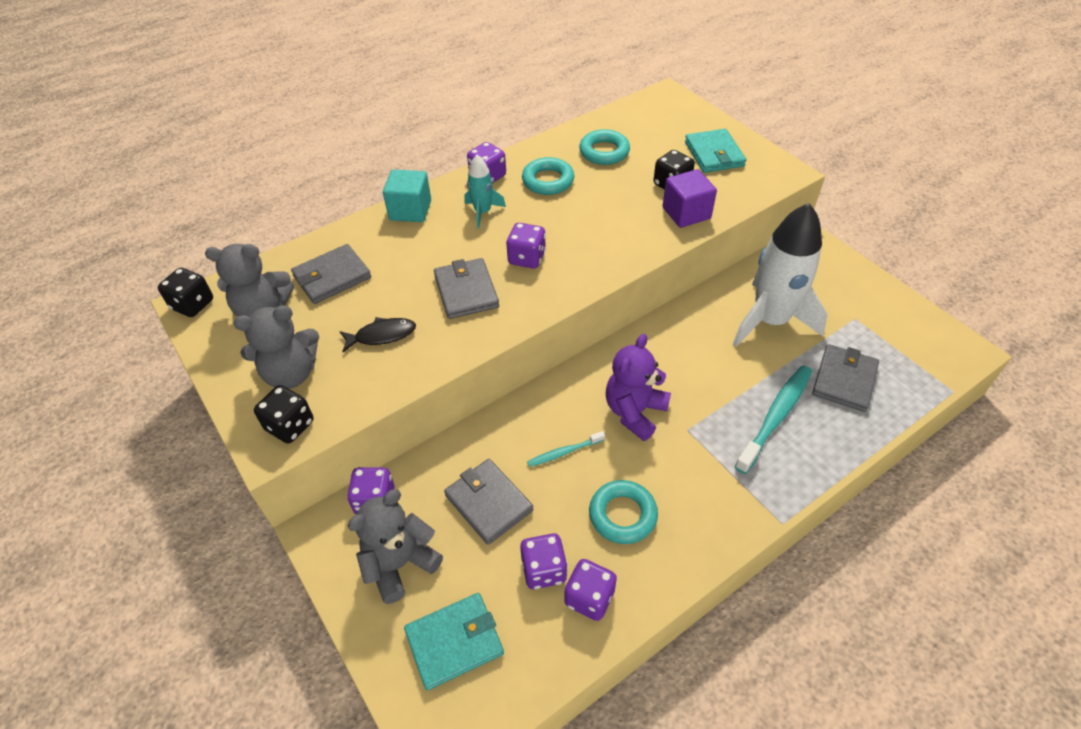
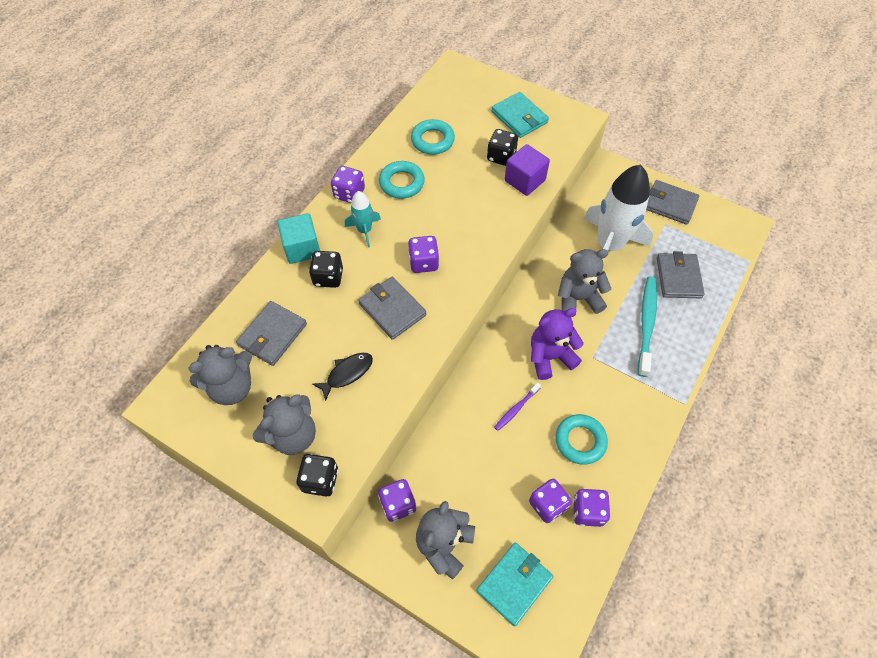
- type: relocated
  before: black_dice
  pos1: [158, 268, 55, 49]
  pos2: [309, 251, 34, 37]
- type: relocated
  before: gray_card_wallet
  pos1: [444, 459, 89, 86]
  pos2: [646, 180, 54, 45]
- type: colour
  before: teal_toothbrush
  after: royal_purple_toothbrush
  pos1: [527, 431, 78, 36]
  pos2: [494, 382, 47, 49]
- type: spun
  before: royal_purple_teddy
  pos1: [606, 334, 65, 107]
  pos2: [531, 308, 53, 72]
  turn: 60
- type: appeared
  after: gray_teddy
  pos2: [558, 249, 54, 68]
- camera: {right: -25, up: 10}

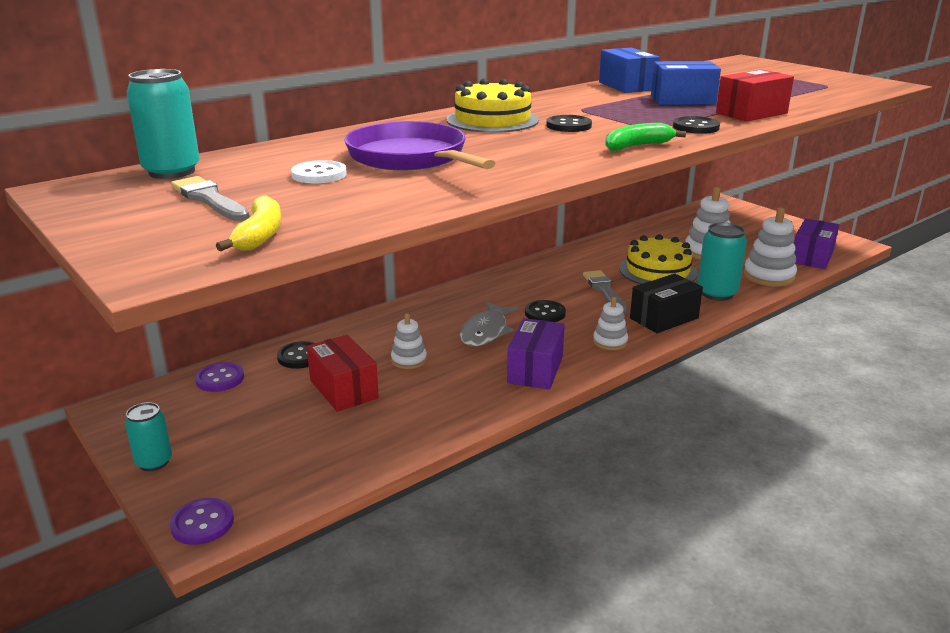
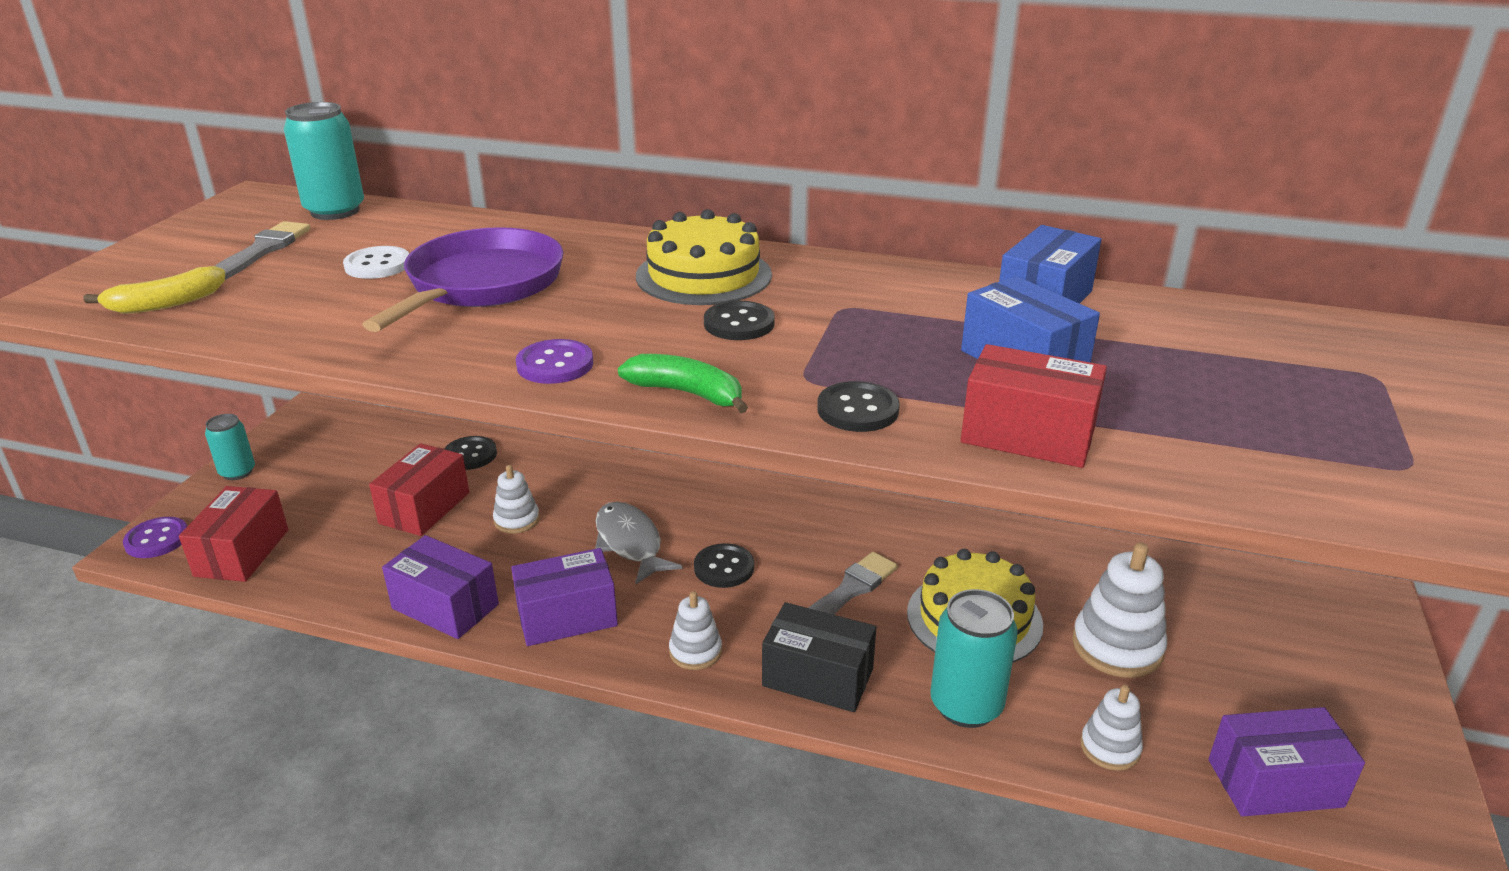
- type: relocated
  before: royal_purple_button
  pos1: [195, 362, 49, 30]
  pos2: [516, 339, 77, 45]
- type: spun
  before: gray_toy_fish
  pos1: [460, 302, 58, 44]
  pos2: [595, 502, 88, 82]
  turn: 75
- type: size
  before: pure_white_ring_stacker
  pos1: [744, 207, 53, 80]
  pos2: [1080, 685, 63, 86]
  scale: 0.59
- type: appeared
  after: crimson_package
  pos2: [179, 486, 109, 96]
- type: appeared
  after: royal_purple_package
  pos2: [382, 535, 117, 104]
- camera: {right: 55, up: 5}

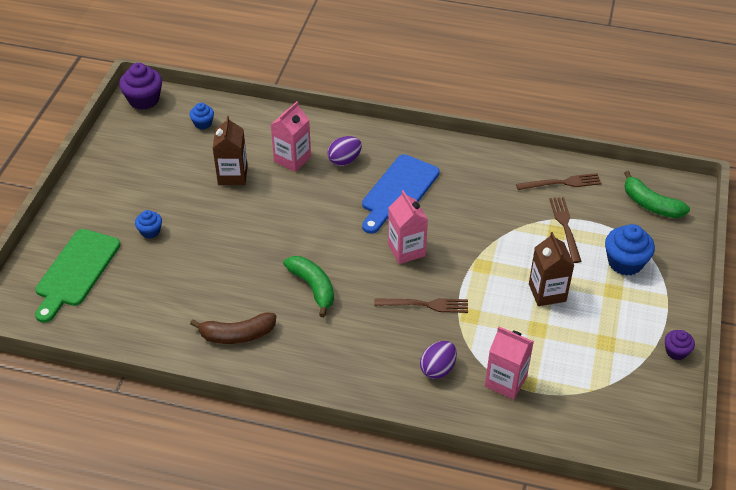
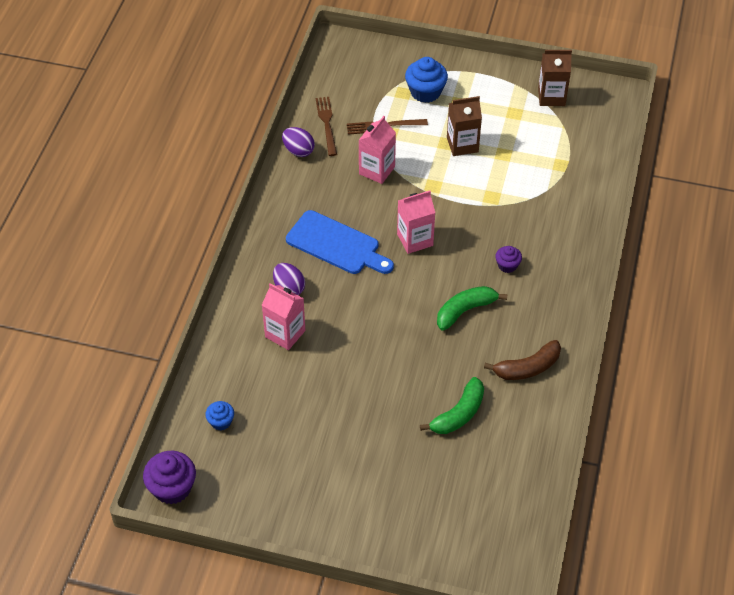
- type: missing
  before: green_chopping_board
  pos1: [35, 229, 85, 94]
- type: missing
  before: cobalt_fairy_cake
  pos1: [135, 210, 27, 29]
- type: spun
  before: russet_banana_fruit
  pos1: [190, 313, 86, 31]
  pos2: [484, 340, 77, 40]
  turn: 75
- type: relocated
  before: russet_carton
  pos1: [213, 116, 35, 69]
  pos2: [538, 50, 34, 56]
- type: missing
  before: russet_dinner_fork
  pos1: [374, 298, 94, 15]
- type: relocated
  before: royal_purple_egg_shape
  pos1: [420, 341, 37, 38]
  pos2: [282, 127, 33, 30]
- type: relocated
  before: pink_carton
  pos1: [485, 327, 49, 73]
  pos2: [359, 116, 37, 68]
- type: relocated
  before: green_banana_fruit
  pos1: [624, 171, 66, 47]
  pos2: [420, 377, 64, 57]
- type: relocated
  before: royal_purple_fairy_cake
  pos1: [665, 330, 30, 30]
  pos2: [495, 246, 27, 27]
- camera: {right: -90, up: 5}

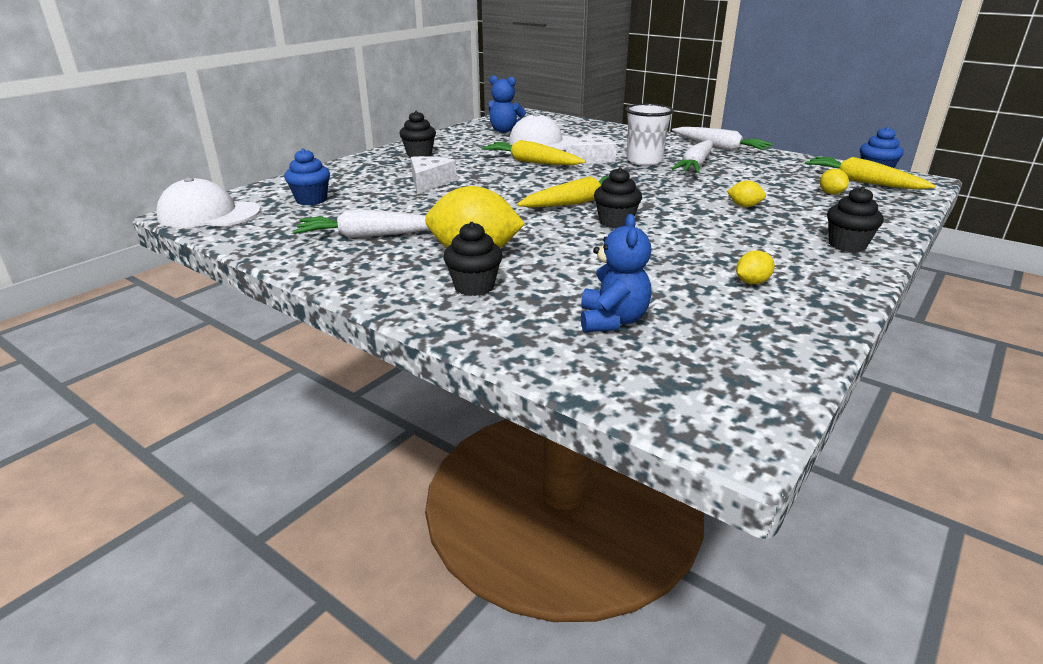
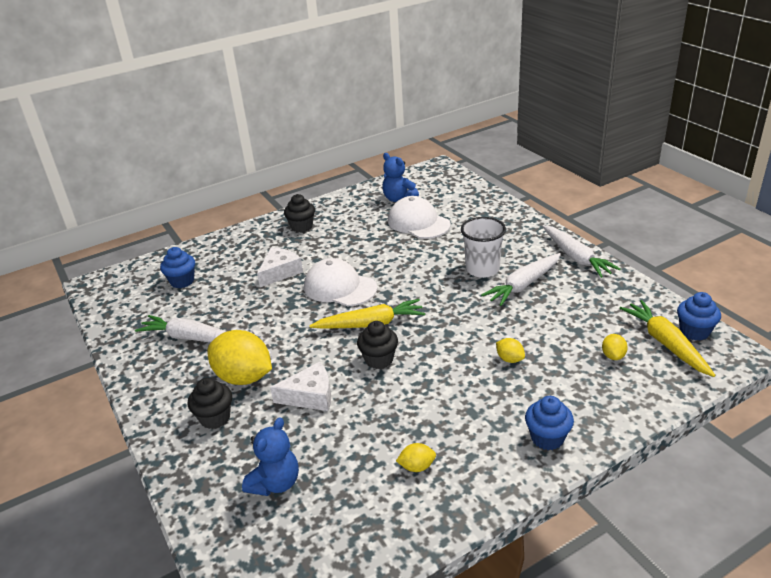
- type: relocated
  before: pure_white_peaked_cap
  pos1: [156, 177, 105, 51]
  pos2: [304, 258, 73, 48]
- type: missing
  before: yellow_root_vegetable
  pos1: [481, 140, 105, 25]
- type: relocated
  before: pure_white_cheese
  pos1: [566, 134, 51, 30]
  pos2: [270, 362, 61, 49]
- type: colour
  before: black_fairy_cake
  after: cobalt_fairy_cake
  pos1: [827, 186, 57, 66]
  pos2: [525, 396, 49, 54]
- camera: {right: 25, up: 5}

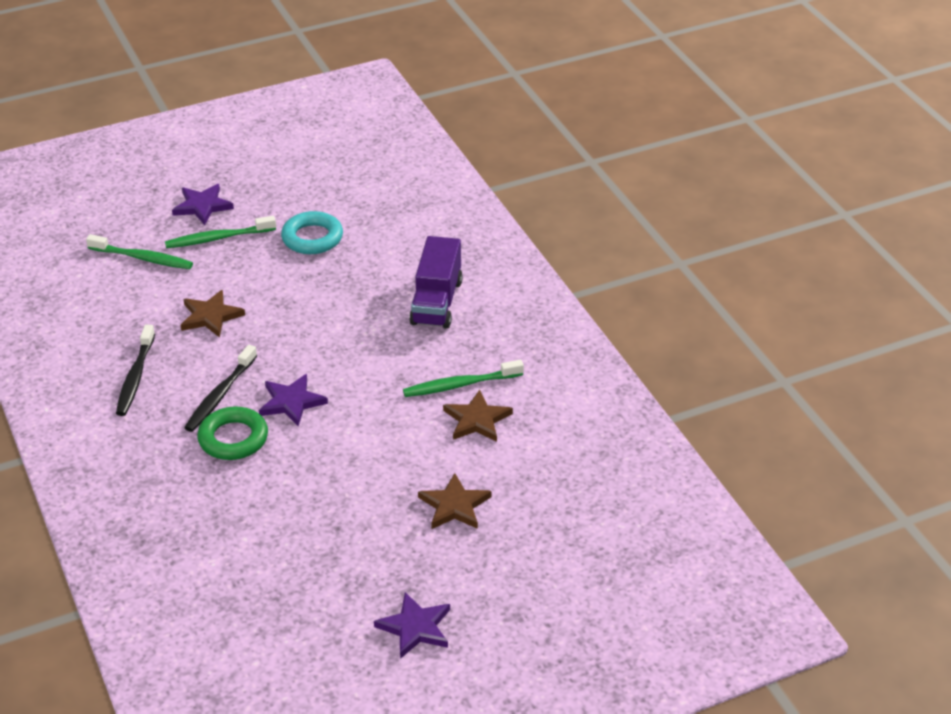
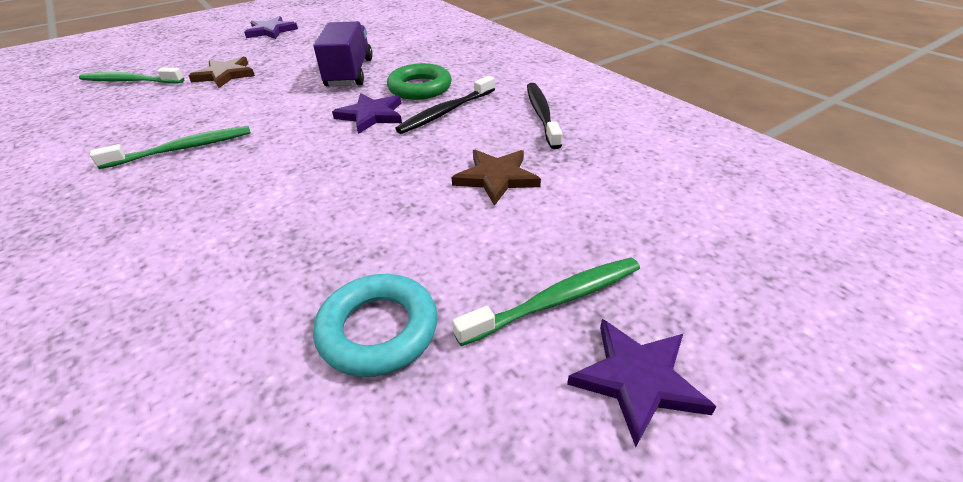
- type: relocated
  before: green_toothbrush
  pos1: [86, 234, 107, 35]
  pos2: [79, 68, 105, 16]
- type: spun
  before: black_toothbrush
  pos1: [184, 345, 73, 87]
  pos2: [395, 76, 100, 58]
  turn: -150
- type: relocated
  before: royal_purple_toy_truck
  pos1: [409, 236, 54, 93]
  pos2: [313, 21, 60, 66]
- type: missing
  before: russet_star
  pos1: [443, 390, 70, 52]
- camera: {right: 170, up: 0}

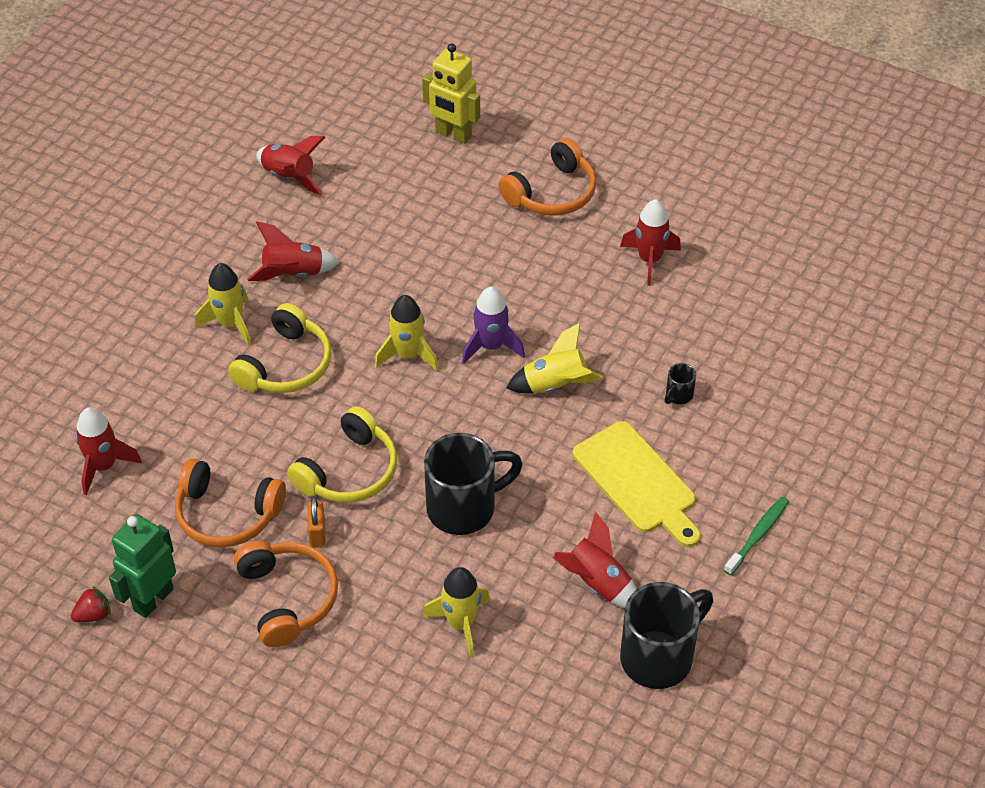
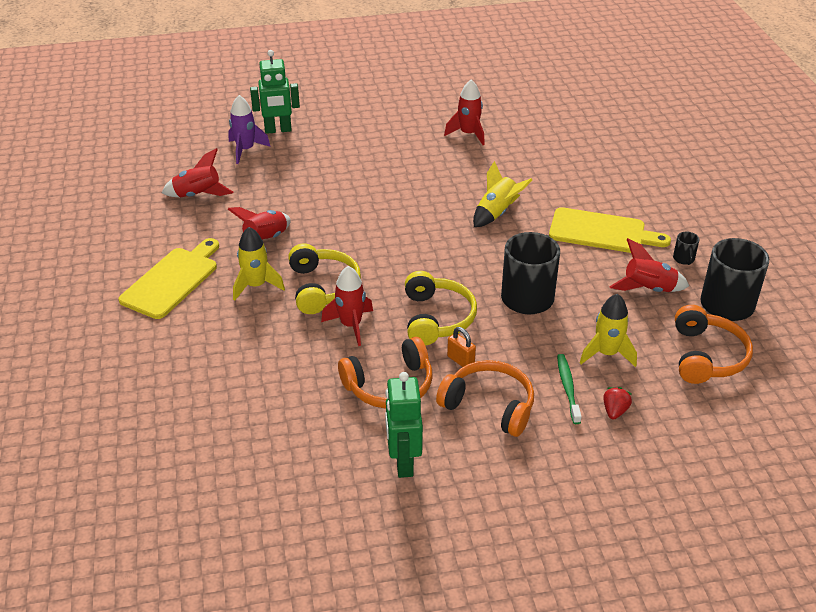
- type: relocated
  before: crimson_berry
  pos1: [71, 586, 40, 36]
  pos2: [603, 387, 29, 33]
- type: relocated
  before: crimson_rocket
  pos1: [75, 407, 67, 88]
  pos2: [321, 266, 52, 80]
- type: missing
  before: yellow_rocket
  pos1: [375, 295, 63, 76]
- type: colour
  before: yellow_toy_robot
  after: green_toy_robot
  pos1: [422, 43, 58, 101]
  pos2: [250, 50, 50, 84]
- type: relocated
  before: royal_purple_rocket
  pos1: [462, 287, 63, 77]
  pos2: [228, 95, 43, 69]
- type: relocated
  before: bright_orange_headset
  pos1: [499, 138, 97, 78]
  pos2: [675, 305, 78, 79]
- type: relocated
  before: black_tea_mug
  pos1: [664, 363, 32, 41]
  pos2: [673, 232, 26, 33]
- type: relocated
  before: green_toothbrush
  pos1: [724, 497, 65, 78]
  pos2: [557, 354, 25, 70]
- type: appeared
  after: yellow_chopping_board
  pos2: [118, 238, 101, 81]
- camera: {right: -40, up: -10}

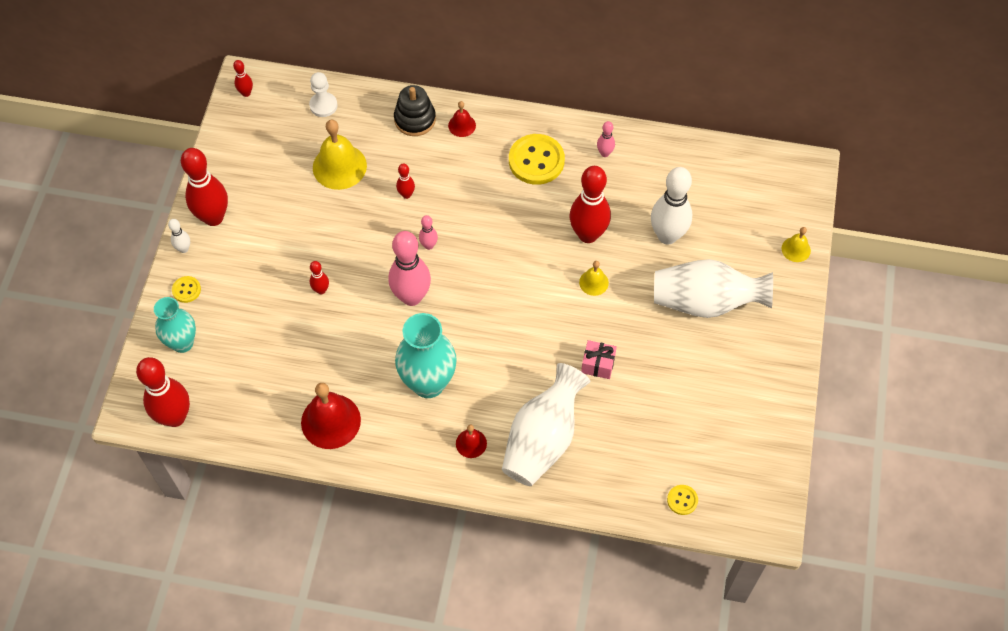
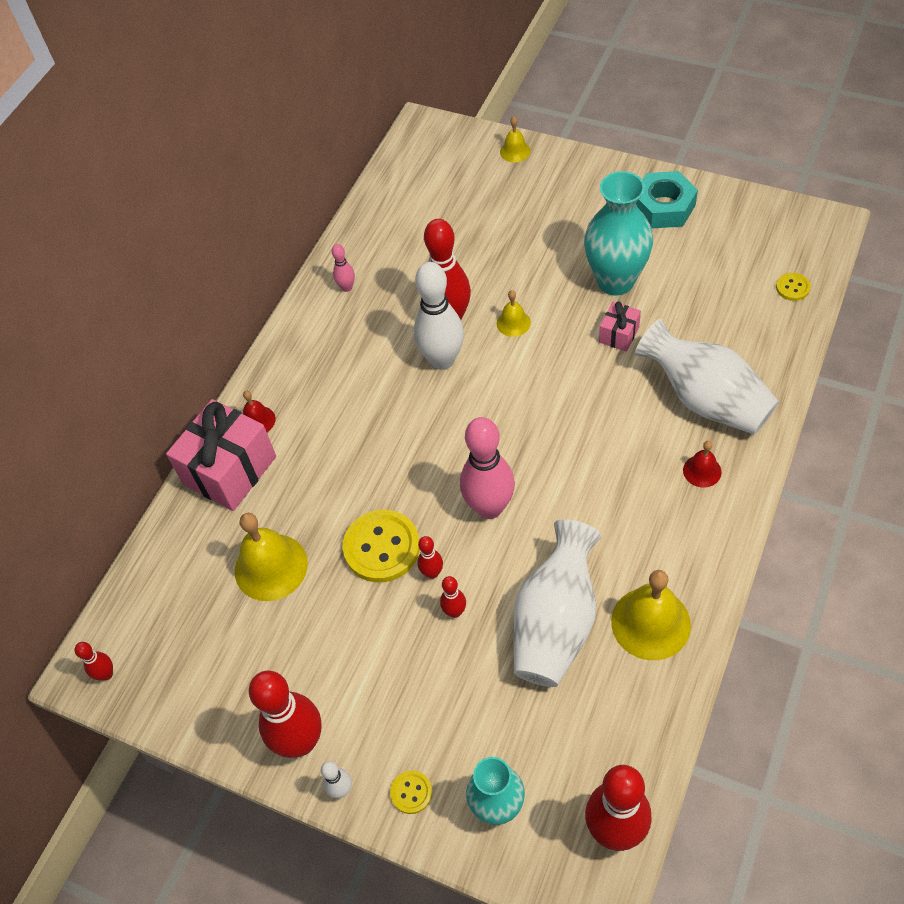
- type: colour
  before: crimson_school_bell
  after: yellow_school_bell
  pos1: [301, 383, 60, 66]
  pos2: [611, 570, 80, 90]
- type: missing
  before: pure_white_pawn
  pos1: [309, 72, 28, 45]
- type: exchanged
  before: black_ring_stacker
  after: pink_gift
  pos1: [394, 85, 42, 51]
  pos2: [166, 399, 110, 112]
- type: relocated
  before: teal_tall_vase
  pos1: [395, 313, 62, 85]
  pos2: [584, 171, 69, 125]
- type: relocated
  before: crimson_bowling_pin
  pos1: [396, 163, 19, 36]
  pos2: [417, 536, 26, 43]
- type: missing
  before: pink_bowling_pin
  pos1: [419, 215, 19, 35]
- type: relocated
  before: yellow_button
  pos1: [509, 134, 56, 51]
  pos2: [343, 510, 77, 73]
- type: relocated
  before: pure_white_bowling_pin
  pos1: [651, 167, 41, 77]
  pos2: [414, 262, 50, 108]
- type: relocated
  before: pure_white_tall_vase
  pos1: [654, 259, 119, 59]
  pos2: [513, 519, 88, 168]
- type: appeared
  after: teal_hex_nut
  pos2: [636, 171, 62, 58]
- camera: {right: -70, up: -5}

